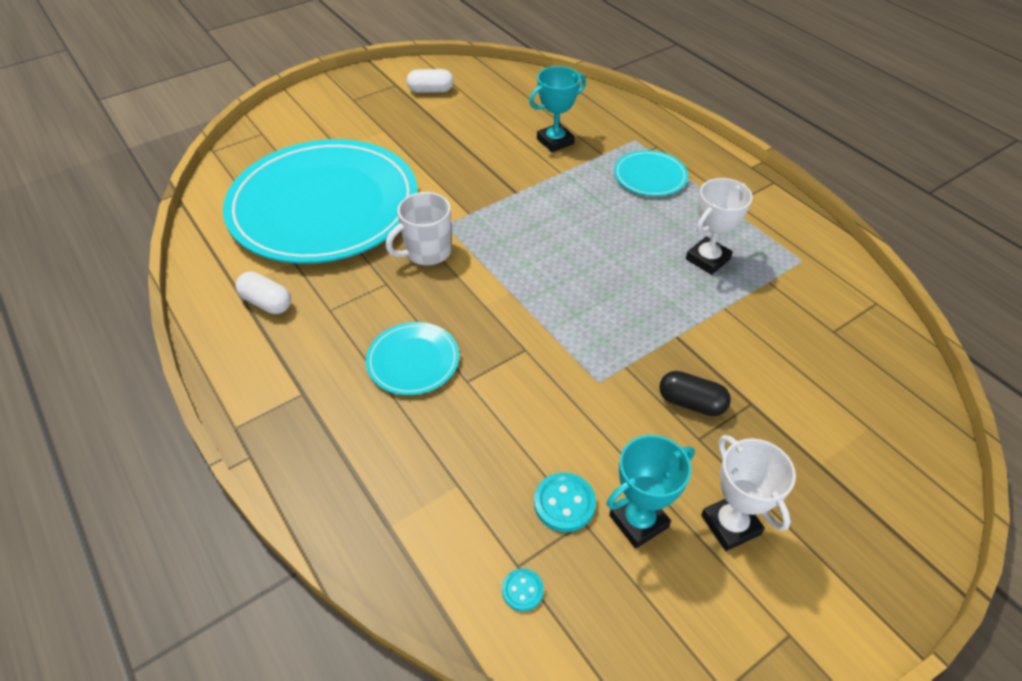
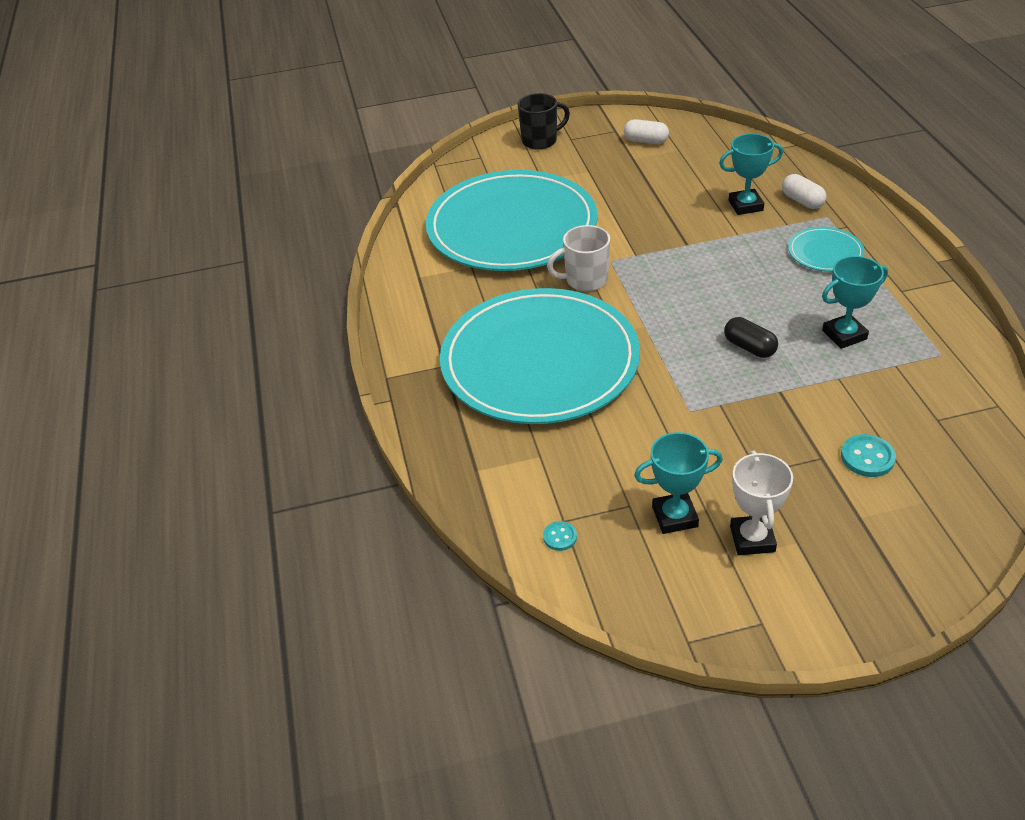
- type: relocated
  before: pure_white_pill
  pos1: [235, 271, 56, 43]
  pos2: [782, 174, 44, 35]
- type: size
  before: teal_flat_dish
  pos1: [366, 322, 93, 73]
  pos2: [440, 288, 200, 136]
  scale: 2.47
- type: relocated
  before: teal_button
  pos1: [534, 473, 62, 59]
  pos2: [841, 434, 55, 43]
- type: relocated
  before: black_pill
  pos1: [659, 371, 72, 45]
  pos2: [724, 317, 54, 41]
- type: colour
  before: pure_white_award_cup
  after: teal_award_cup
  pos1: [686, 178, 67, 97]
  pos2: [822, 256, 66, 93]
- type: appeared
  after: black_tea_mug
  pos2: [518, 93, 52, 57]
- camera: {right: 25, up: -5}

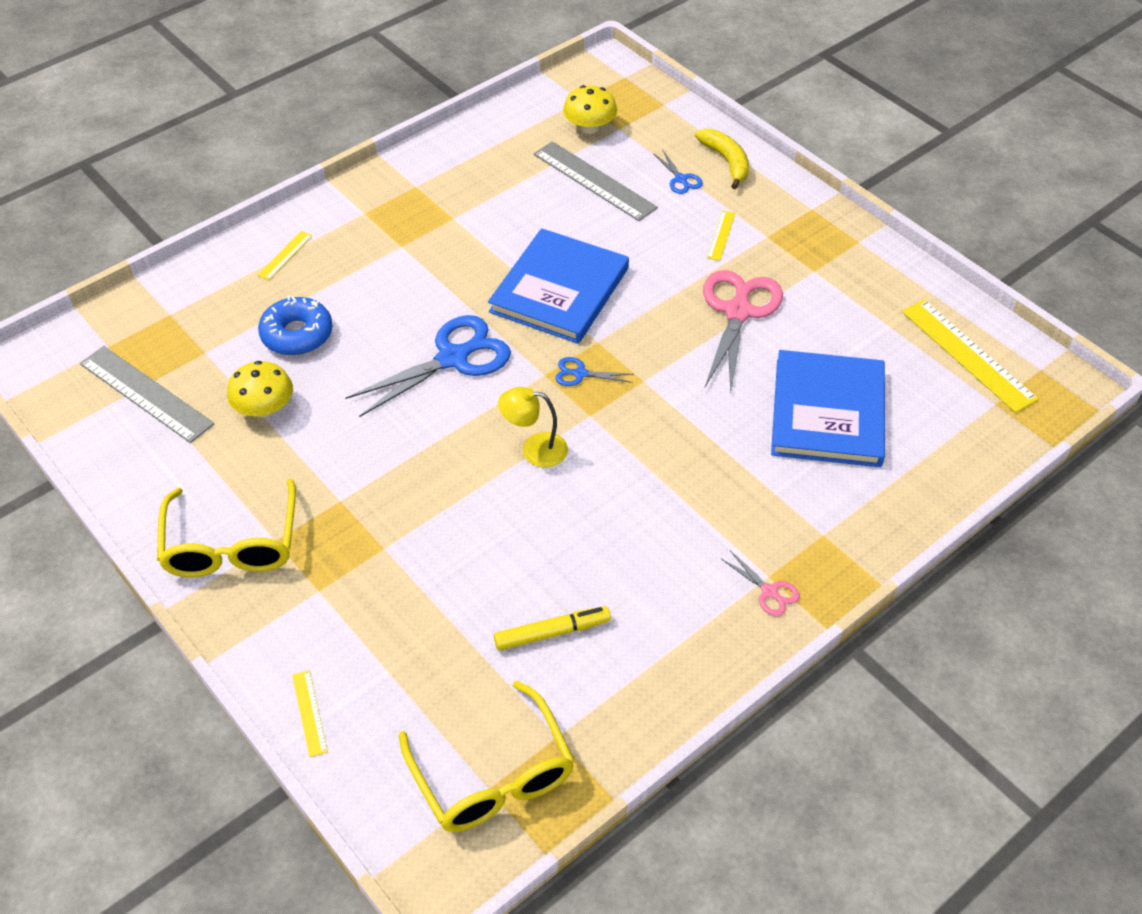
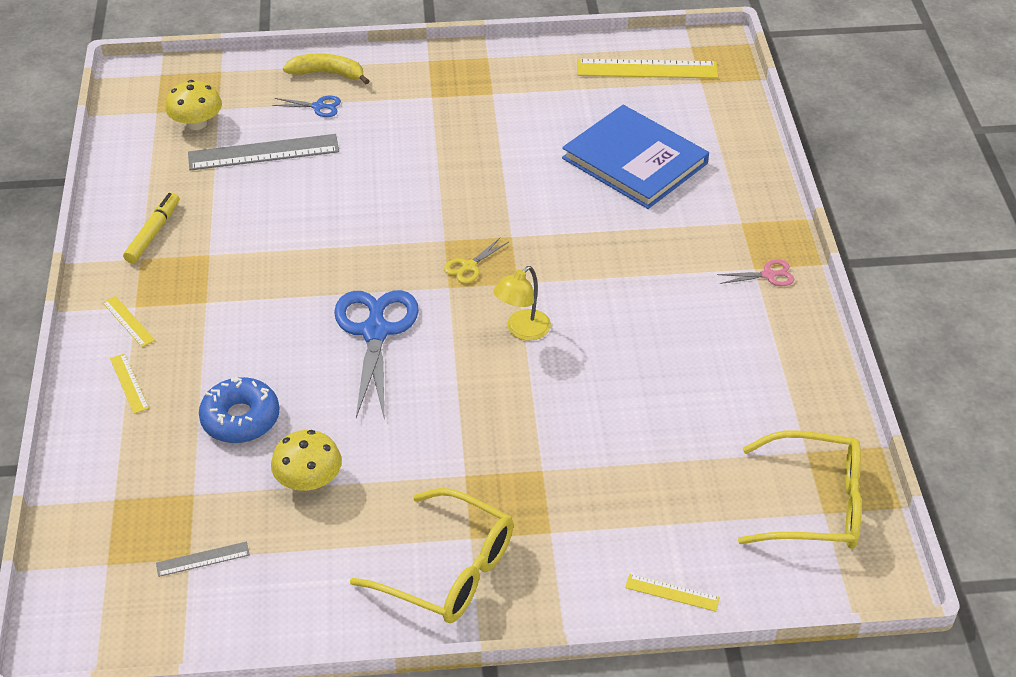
- type: size
  before: gray_ruler
  pos1: [80, 346, 134, 97]
  pos2: [156, 542, 94, 35]
  scale: 0.48
- type: missing
  before: cobalt_hardback
  pos1: [488, 228, 141, 116]
- type: relocated
  before: yellow_marker_pen
  pos1: [494, 606, 117, 45]
  pos2: [123, 192, 56, 71]
- type: colour
  before: cobalt_shears
  after: yellow_shears
  pos1: [555, 357, 79, 29]
  pos2: [444, 238, 65, 46]
- type: missing
  before: pink_shears
  pos1: [703, 270, 80, 122]
- type: relocated
  before: yellow_ruler
  pos1: [707, 210, 28, 51]
  pos2: [102, 296, 53, 51]
- camera: {right: -55, up: -5}

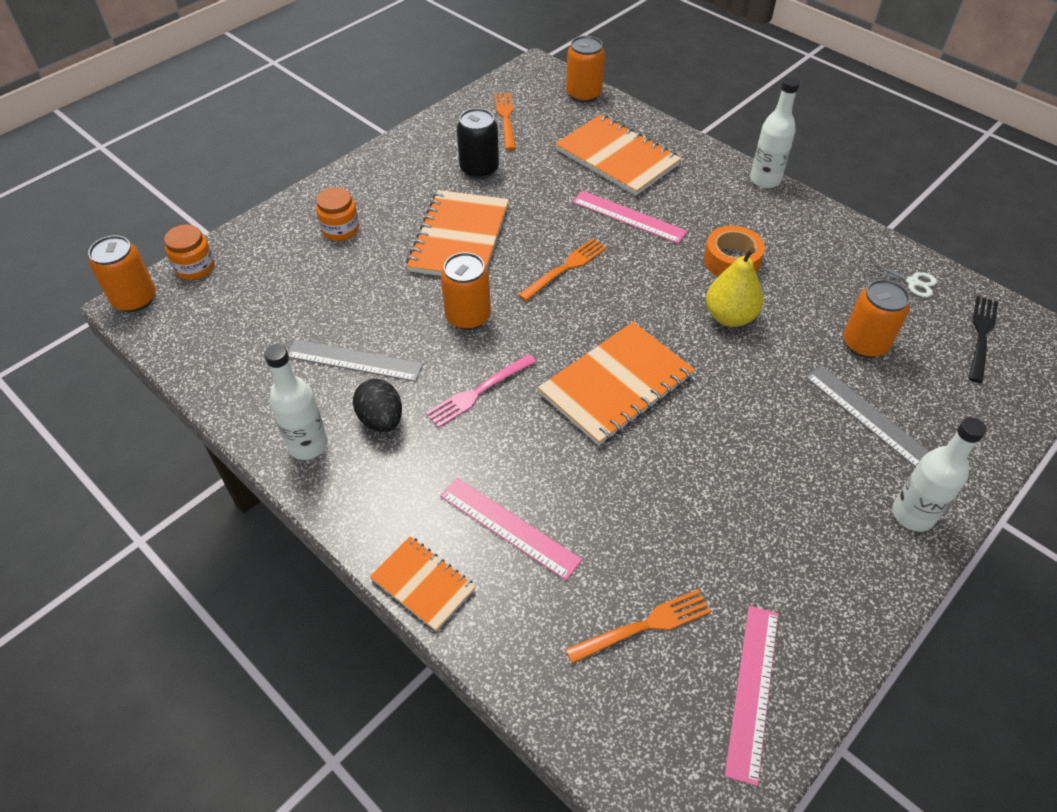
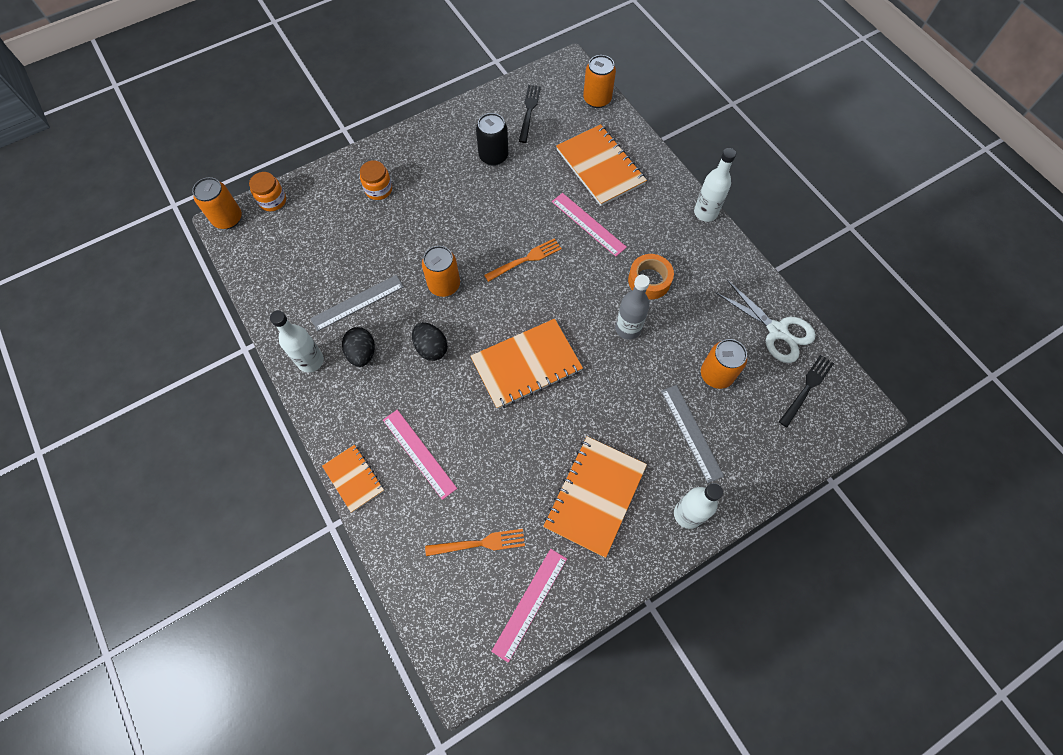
- type: spun
  before: gray_ruler
  pos1: [288, 339, 135, 43]
  pos2: [310, 275, 94, 56]
  turn: -60
- type: relocated
  before: bright_orange_exercise_book
  pos1: [406, 190, 103, 86]
  pos2: [543, 436, 104, 122]
- type: exchanged
  before: pink_dinner_fork
  after: black_egg_shape
  pos1: [426, 354, 110, 74]
  pos2: [412, 322, 36, 39]
- type: colour
  before: bright_orange_dinner_fork
  after: black_dinner_fork
  pos1: [494, 93, 22, 57]
  pos2: [519, 85, 22, 58]
- type: exchanged
  before: yellow_toy_pear
  after: gray_flask
  pos1: [706, 247, 57, 80]
  pos2: [615, 275, 35, 65]
- type: size
  before: pure_white_shears
  pos1: [866, 261, 71, 36]
  pos2: [715, 280, 101, 83]
  scale: 2.03
- camera: {right: 15, up: 15}

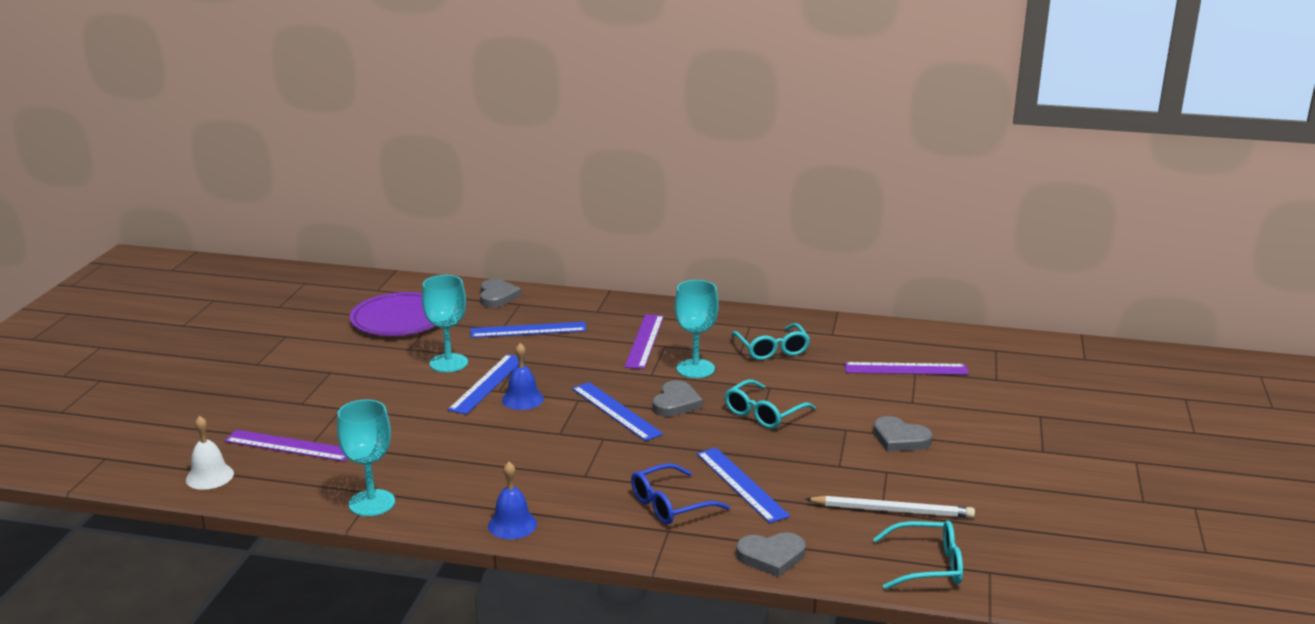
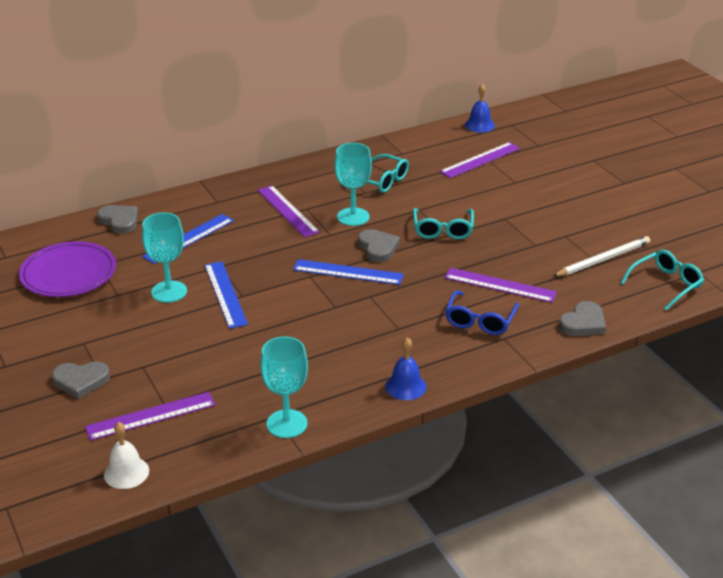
- type: relocated
  before: cobalt_school_bell
  pos1: [502, 343, 42, 67]
  pos2: [465, 84, 30, 49]
- type: colour
  before: cobalt_ruler
  after: royal_purple_ruler
  pos1: [697, 448, 93, 75]
  pos2: [445, 268, 112, 35]
- type: relocated
  before: gray_love_heart
  pos1: [873, 416, 59, 36]
  pos2: [52, 361, 58, 38]
- camera: {right: -40, up: 10}

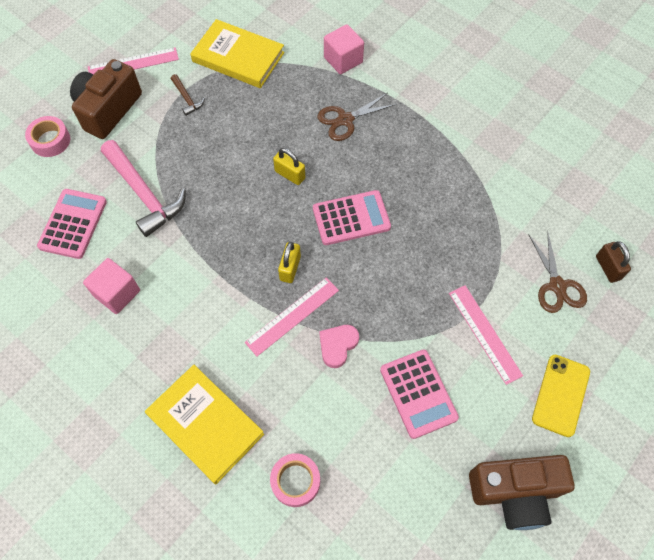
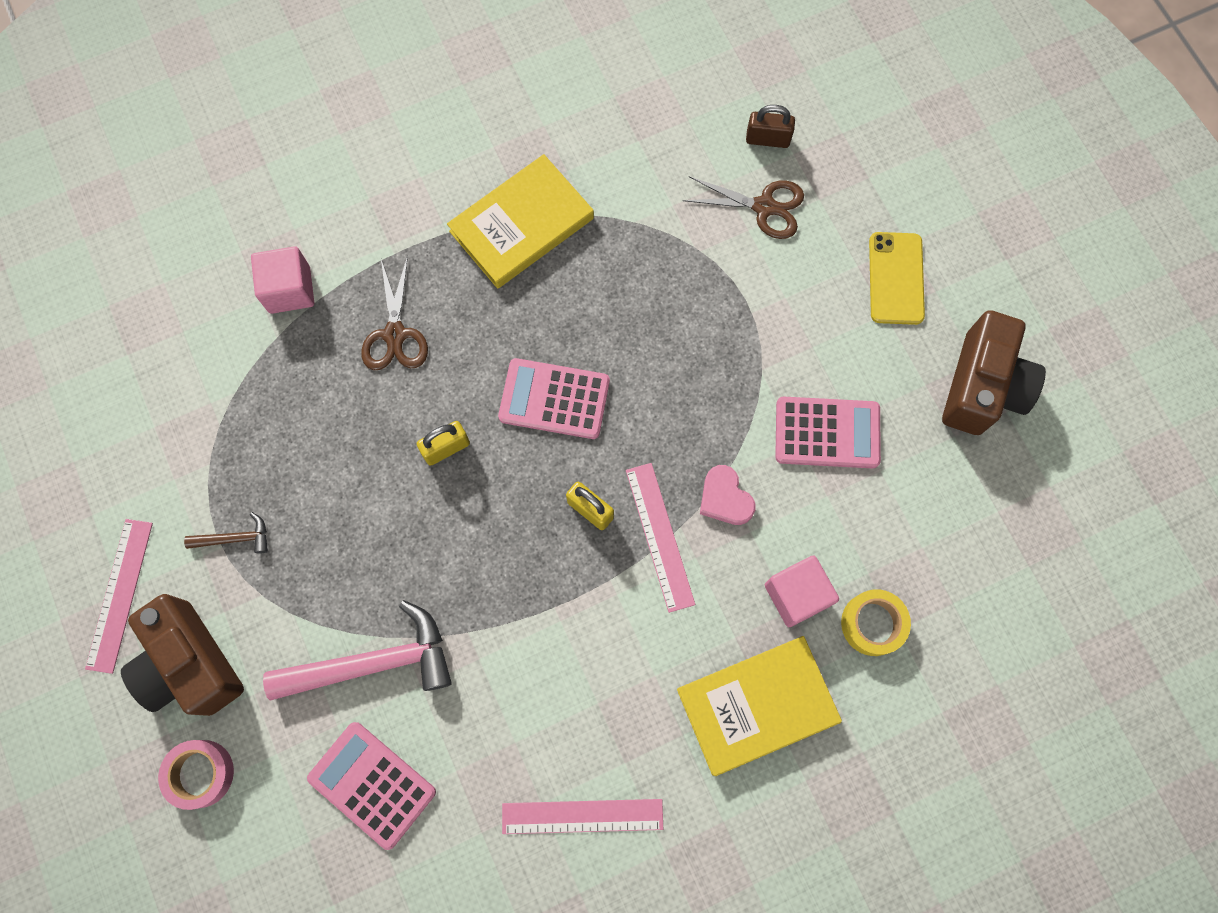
- type: relocated
  before: pink_solid_cube
  pos1: [83, 258, 57, 56]
  pos2: [765, 555, 74, 72]
- type: relocated
  before: yellow_hardback
  pos1: [190, 19, 95, 69]
  pos2: [447, 154, 147, 135]
- type: colour
  before: pink_roll_of_tape
  after: yellow_roll_of_tape
  pos1: [270, 453, 50, 54]
  pos2: [841, 589, 70, 67]
- type: spun
  before: pink_adding_machine
  pos1: [313, 190, 78, 55]
  pos2: [498, 358, 112, 81]
  turn: -90
- type: relocated
  before: pink_ruler
  pos1: [449, 285, 74, 100]
  pos2: [502, 799, 161, 35]
- type: spun
  before: yellow_phone
  pos1: [532, 355, 58, 82]
  pos2: [869, 232, 56, 93]
  turn: 45
- camera: {right: -65, up: 10}

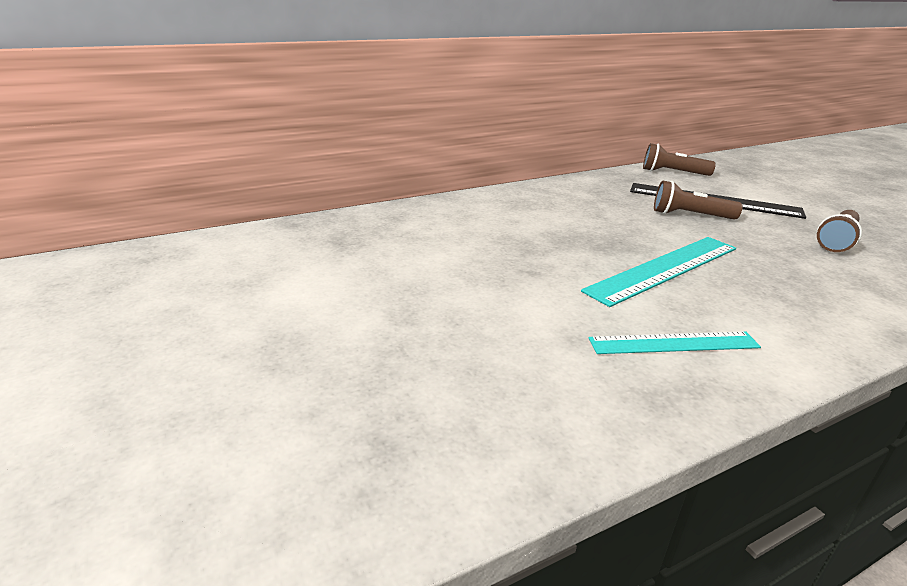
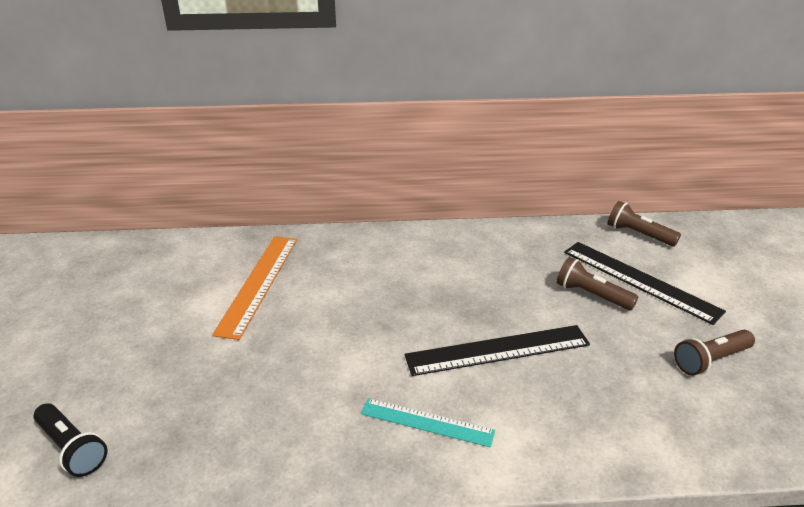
- type: colour
  before: teal_ruler
  after: black_ruler
  pos1: [581, 237, 155, 70]
  pos2: [405, 325, 185, 51]
- type: appeared
  after: black_flashlight
  pos2: [34, 403, 73, 74]
- type: appeared
  after: bright_orange_ruler
  pos2: [212, 236, 85, 104]
- camera: {right: 25, up: 5}

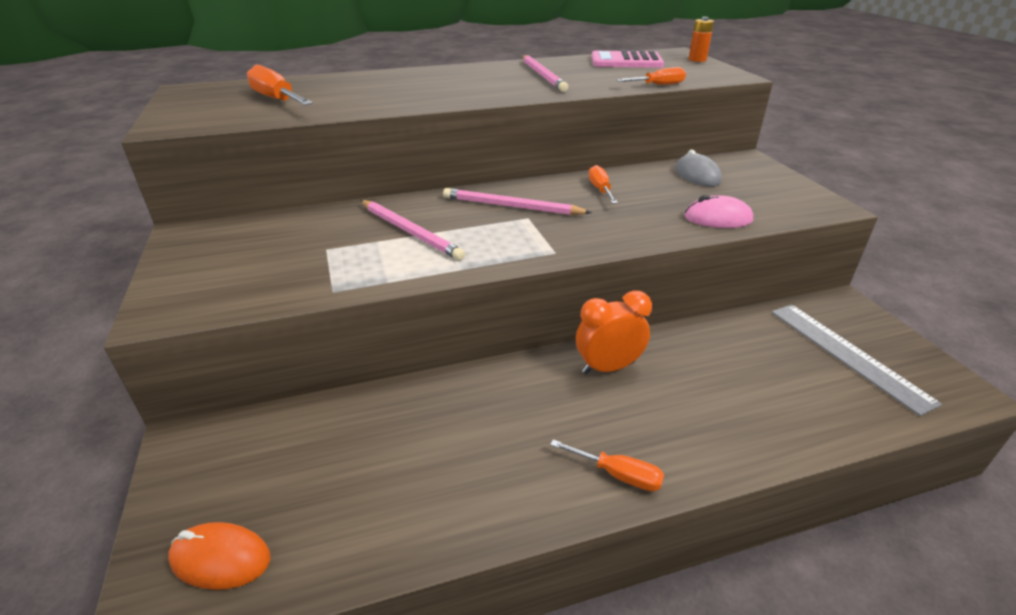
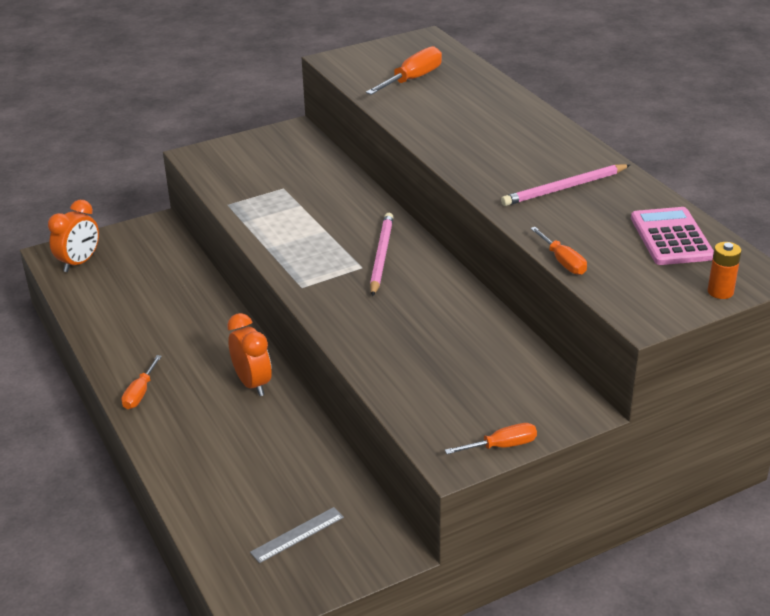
- type: exchanged
  before: bright_orange_PC_mouse
  after: bright_orange_alarm_clock
  pos1: [168, 522, 103, 68]
  pos2: [48, 200, 51, 72]
- type: missing
  before: pink_wooden_pencil
  pos1: [361, 200, 104, 60]
- type: relocated
  before: bright_orange_flat_screwdriver
  pos1: [589, 165, 29, 39]
  pos2: [445, 423, 92, 31]
- type: missing
  before: gray_PC_mouse
  pos1: [675, 150, 47, 37]
- type: missing
  before: pink_PC_mouse
  pos1: [684, 195, 69, 33]
- type: size
  before: gray_ruler
  pos1: [771, 304, 171, 112]
  pos2: [250, 507, 94, 56]
  scale: 0.58
- camera: {right: 80, up: 0}

